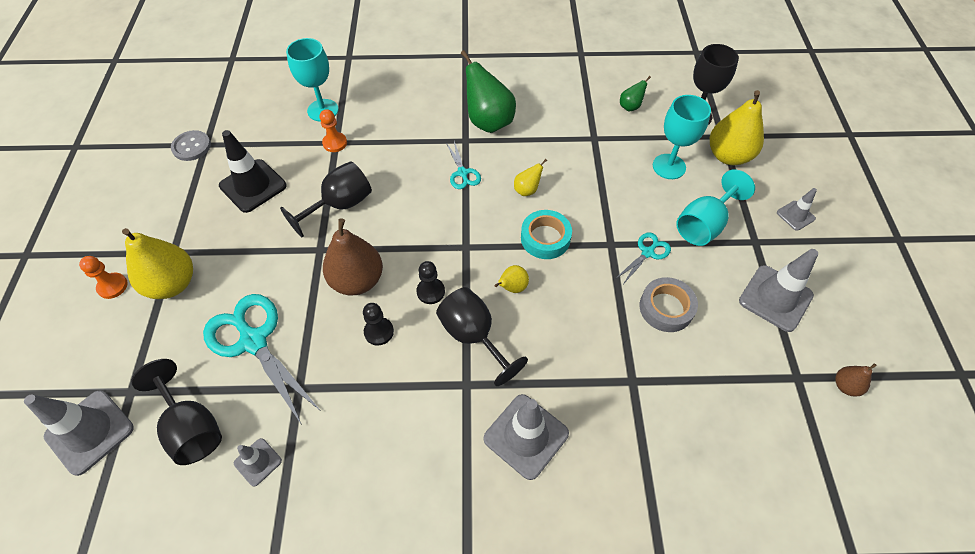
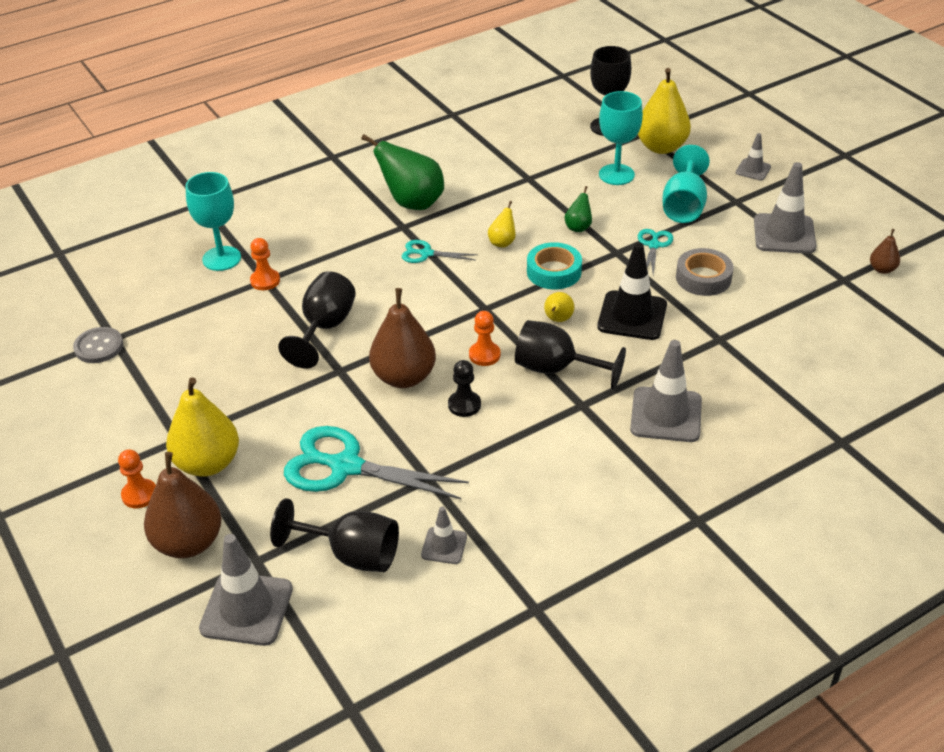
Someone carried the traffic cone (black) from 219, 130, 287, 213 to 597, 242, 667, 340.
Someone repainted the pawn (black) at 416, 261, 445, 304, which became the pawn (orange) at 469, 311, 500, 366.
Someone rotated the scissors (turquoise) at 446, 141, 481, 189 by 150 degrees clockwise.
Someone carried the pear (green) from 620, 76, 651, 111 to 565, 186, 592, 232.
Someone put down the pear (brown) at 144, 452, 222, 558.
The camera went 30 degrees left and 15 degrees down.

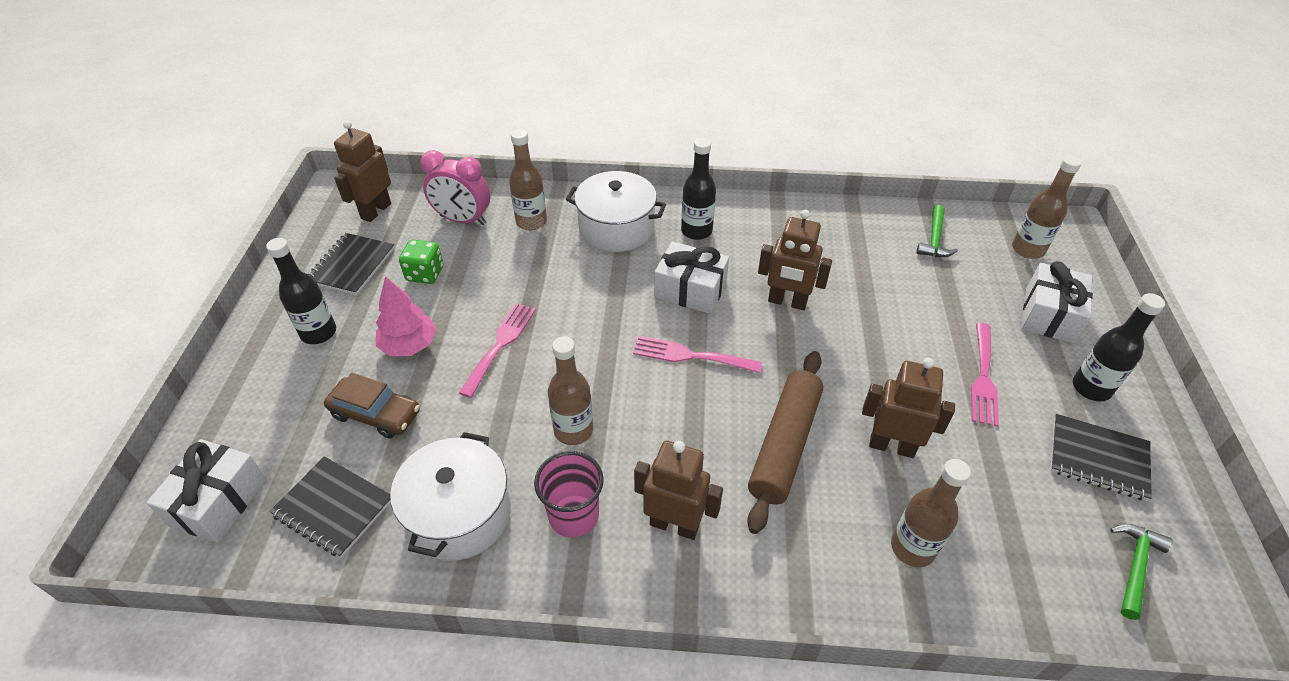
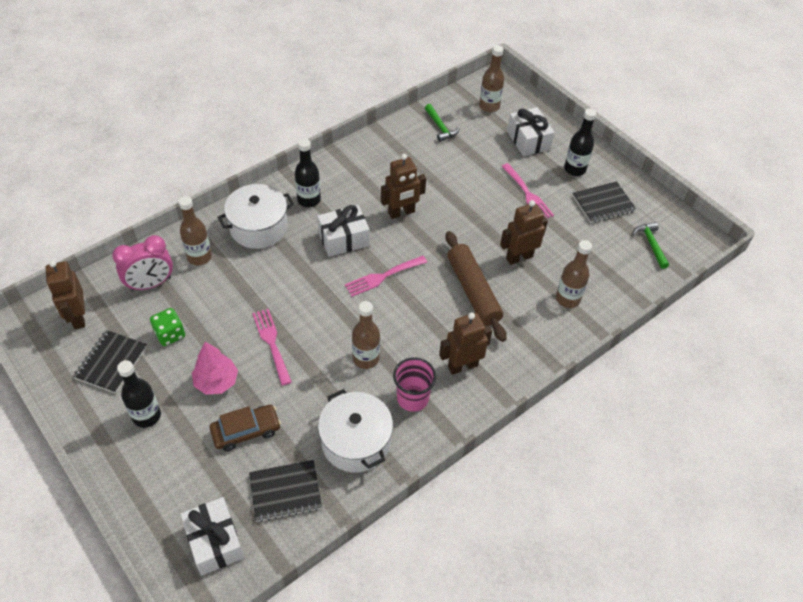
Someone rotated the notebook (black) at 308, 233, 395, 295 by 45 degrees clockwise.
The camera went 45 degrees left and 5 degrees up.

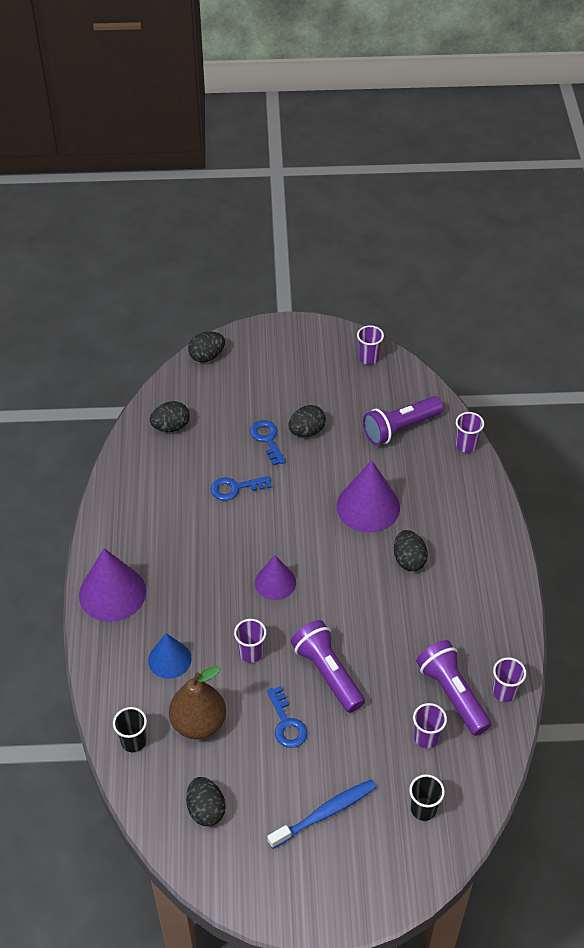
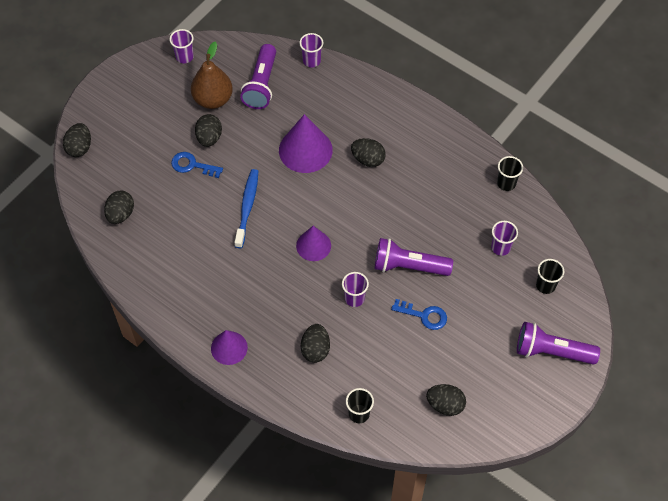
Someone scaled the cone (purple) at 79, 548, 146, 622 by 0.62.
Someone swapped the cone (blue) at 148, 633, 192, 679 for the egg (black) at 301, 324, 330, 363.
Someone carried the pear (brown) from 169, 666, 226, 740 to 191, 41, 233, 109.
Someone took away the key (blue) at 211, 476, 272, 501.
Someone carried the toothbrush (blue) from 267, 780, 376, 849 to 235, 169, 258, 248.
Someone carried the flashlight (purple) from 416, 640, 491, 736 to 517, 322, 600, 364.
Someone repainted the cup (purple) at 492, 657, 526, 702, which became the cup (black) at 497, 156, 523, 191.
The camera went 50 degrees left and 10 degrees up.

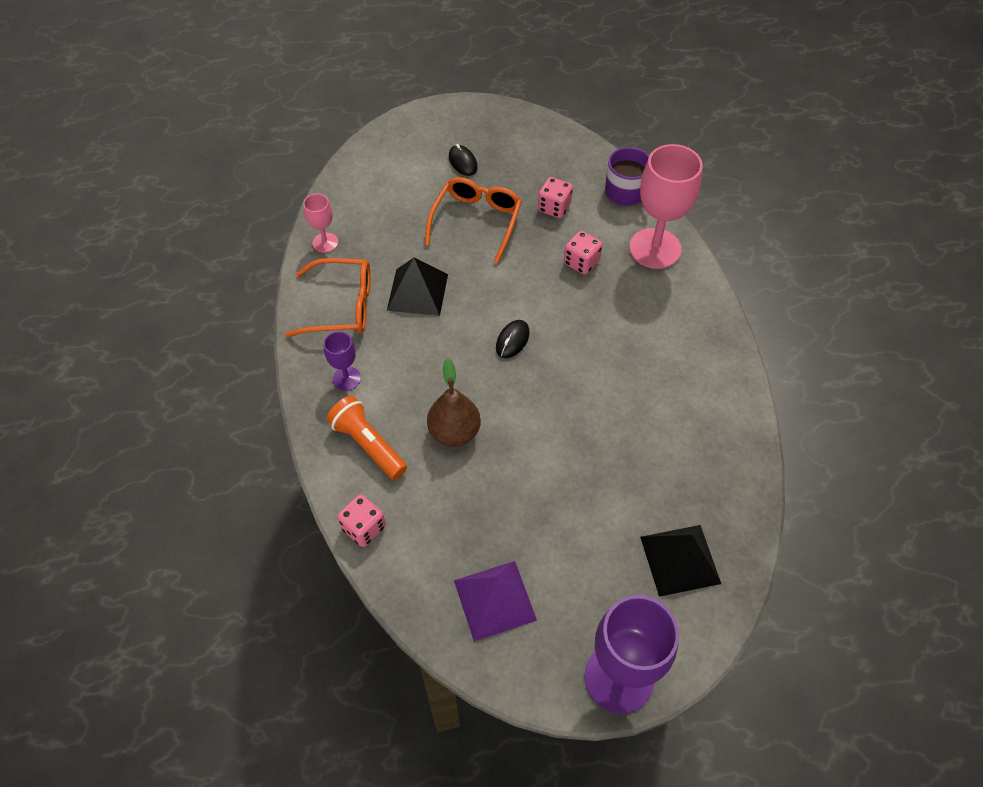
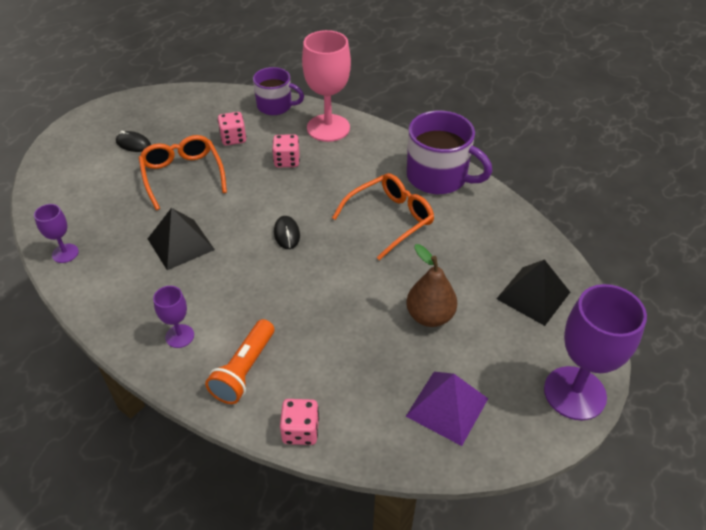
Someone carried the glasses (orange) from 285, 258, 371, 337 to 332, 173, 434, 260.
Someone repainted the goblet (pink) at 303, 194, 338, 253, which became the goblet (purple) at 34, 204, 79, 263.
Someone rotated the flashlight (orange) at 327, 396, 407, 480 by 75 degrees counterclockwise.
Someone carried the pear (brown) from 427, 358, 481, 447 to 406, 244, 457, 327.
Someone put down the mug (purple) at 407, 111, 492, 194.
The camera went 40 degrees left and 10 degrees down.

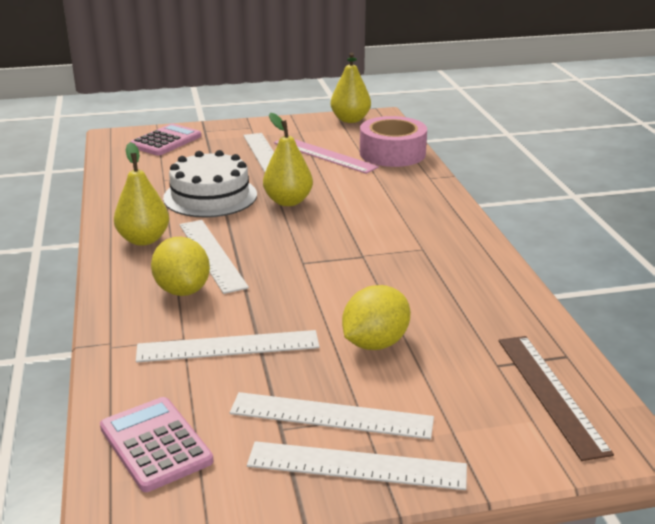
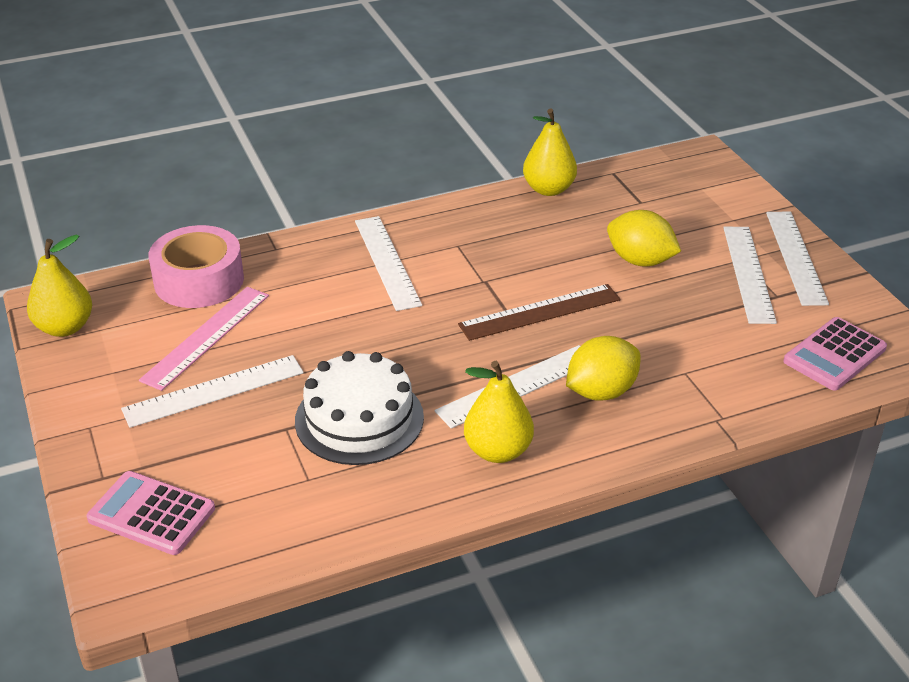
Someone carried the ruler (white) from 136, 330, 320, 362 to 355, 216, 422, 311.
Someone carried the pear (yellow) from 263, 113, 313, 206 to 523, 109, 577, 196.
Someone carried the ruler (brown) from 498, 336, 614, 461 to 458, 284, 621, 341.
The camera went 100 degrees left and 10 degrees up.

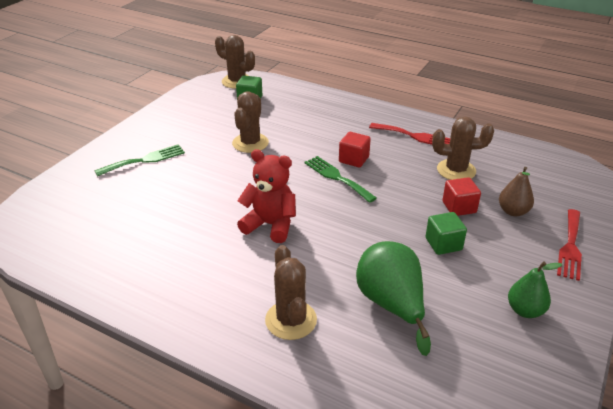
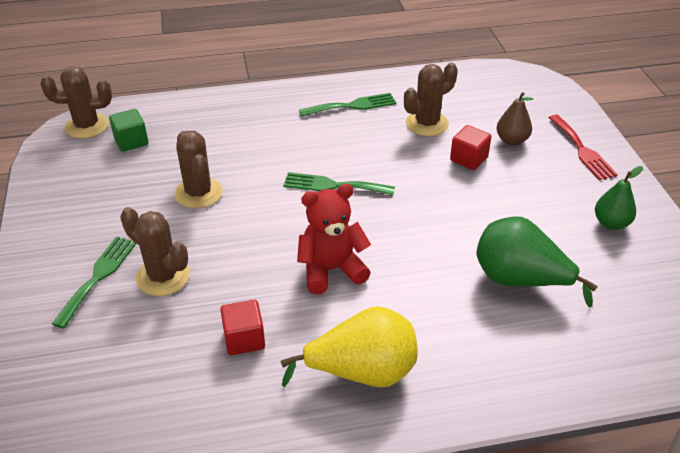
Someone carried the cactus (brown) from 265, 245, 317, 340 to 120, 207, 190, 296.
Someone carried the cube (red) from 339, 132, 371, 168 to 220, 300, 265, 355.
Someone repainted the fork (red) at 369, 123, 450, 145, which became the fork (green) at 299, 93, 396, 117.
Someone took away the cube (green) at 426, 212, 467, 255.
Someone put down the pear (yellow) at 281, 306, 418, 388.
The camera went 40 degrees left and 5 degrees up.

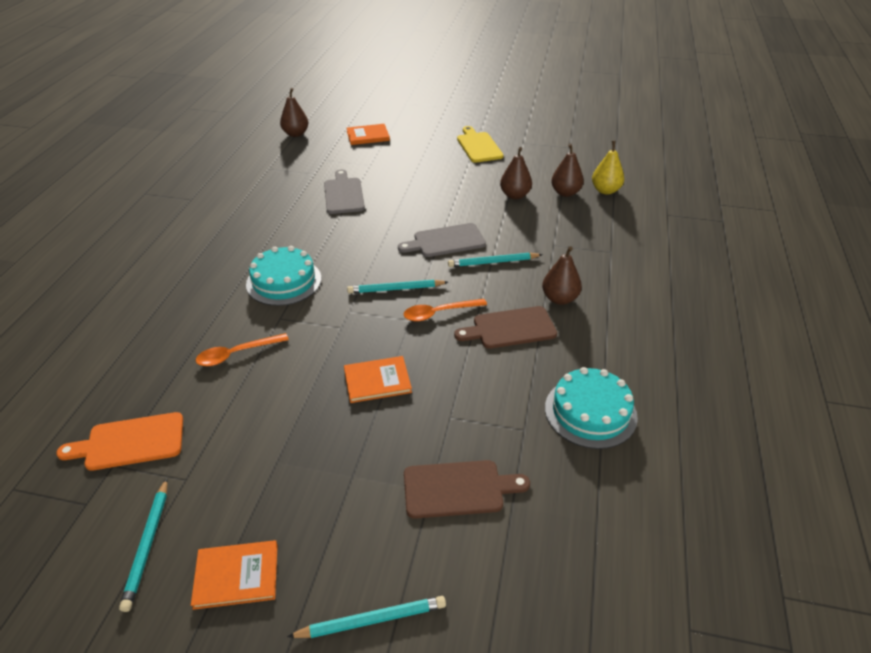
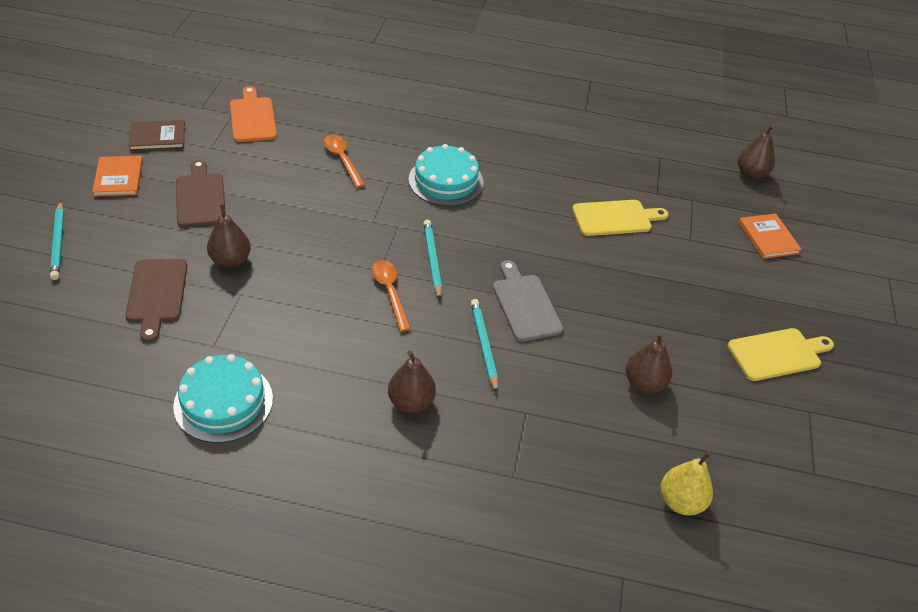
Someone swapped the pencil (turquoise) at 119, 478, 167, 612 for the book (brown) at 128, 120, 185, 151.
Someone repainted the cutting board (grey) at 324, 170, 365, 214, which became the cutting board (yellow) at 572, 200, 669, 236.
Someone took away the book (orange) at 344, 356, 412, 403.
Someone carried the cutting board (brown) from 454, 306, 557, 349 to 176, 160, 226, 227.
Someone carried the pear (brown) from 551, 143, 584, 197 to 207, 204, 251, 268.
The camera went 85 degrees right and 5 degrees up.

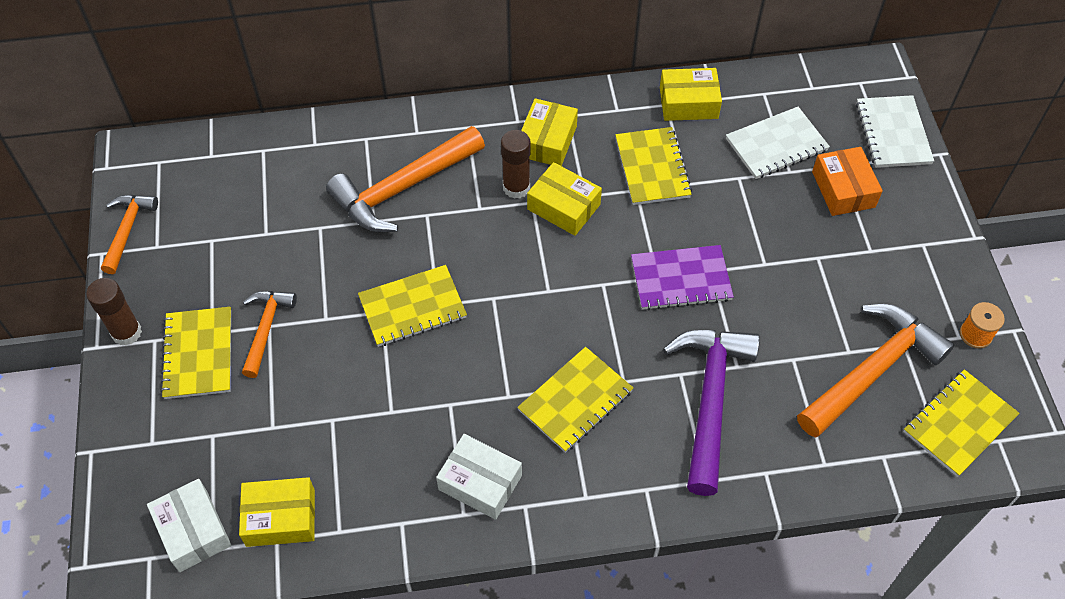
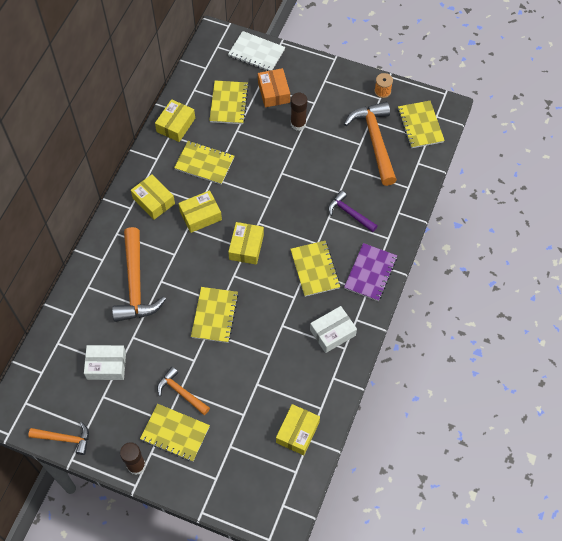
Someone rotated the hammer (orange) at 101, 195, 158, 274 by 150 degrees clockwise.
Someone carried the box (white) from 147, 479, 232, 572 to 84, 345, 126, 380.
Someone carried the glue stick (brown) from 501, 130, 530, 199 to 291, 93, 307, 131.
Someone carried the notebook (purple) from 631, 245, 734, 310 to 344, 243, 397, 301.
Someone scaled the hammer (purple) at 663, 330, 760, 496 by 0.56.
Someone repainted the notebook (white) at 726, 107, 830, 179, which became the notebook (yellow) at 209, 81, 249, 124.
Someone rotated the box (orange) at 812, 147, 883, 216 by 60 degrees clockwise.
Someone put down the box (yellow) at 228, 222, 264, 265.
The camera went 60 degrees left and 5 degrees up.

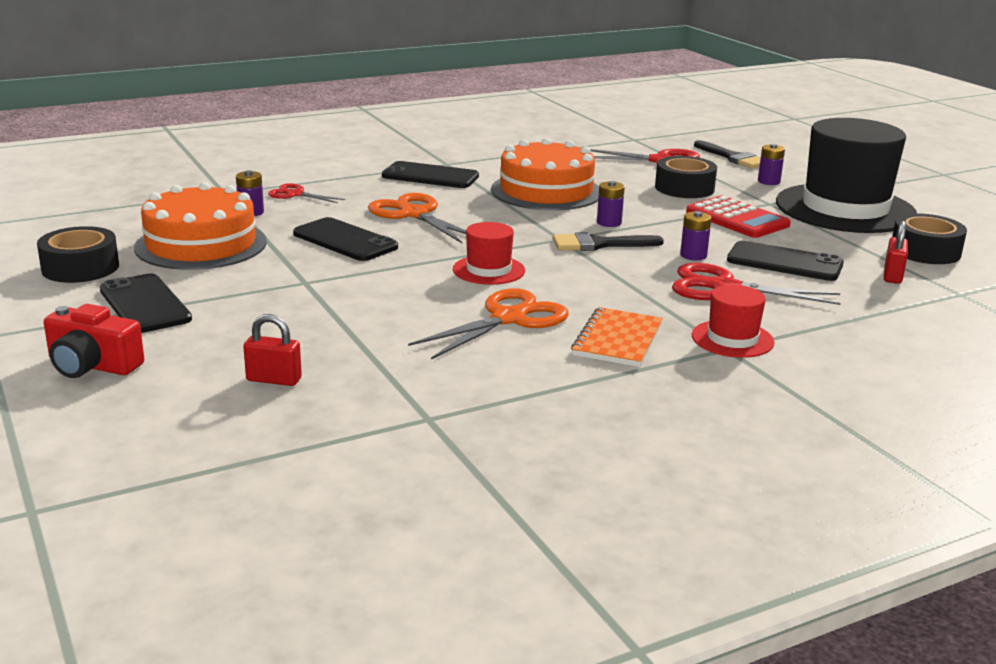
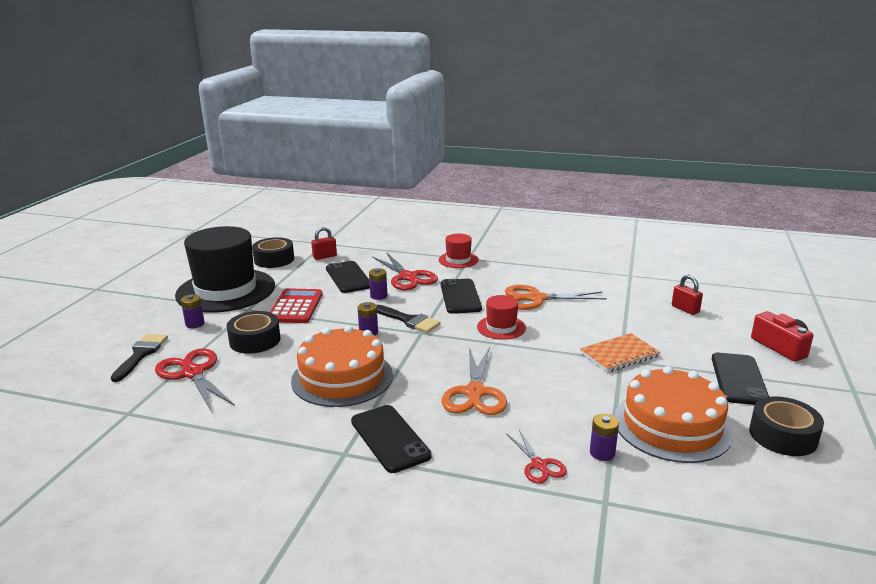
Someone carried the phone (black) from 293, 217, 398, 261 to 441, 279, 482, 314.
Someone carried the notebook (orange) from 571, 307, 663, 367 to 580, 333, 661, 372.
The camera went 135 degrees left and 0 degrees up.

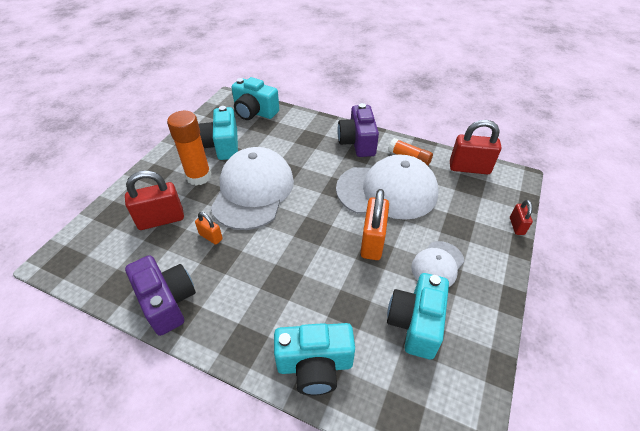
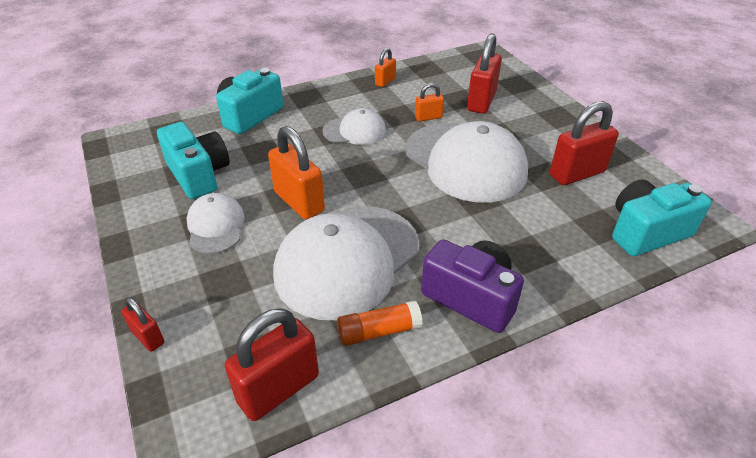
Someone swapped the camera (purple) at 125, 255, 196, 336 for the padlock (orange) at 375, 48, 396, 87.
Someone took away the glue stick (orange) at 167, 111, 211, 186.
Someone swapped the camera (turquoise) at 199, 106, 238, 160 for the padlock (red) at 550, 101, 619, 185.
Someone put down the cap (white) at 322, 108, 386, 145.
The camera went 130 degrees right and 5 degrees down.

